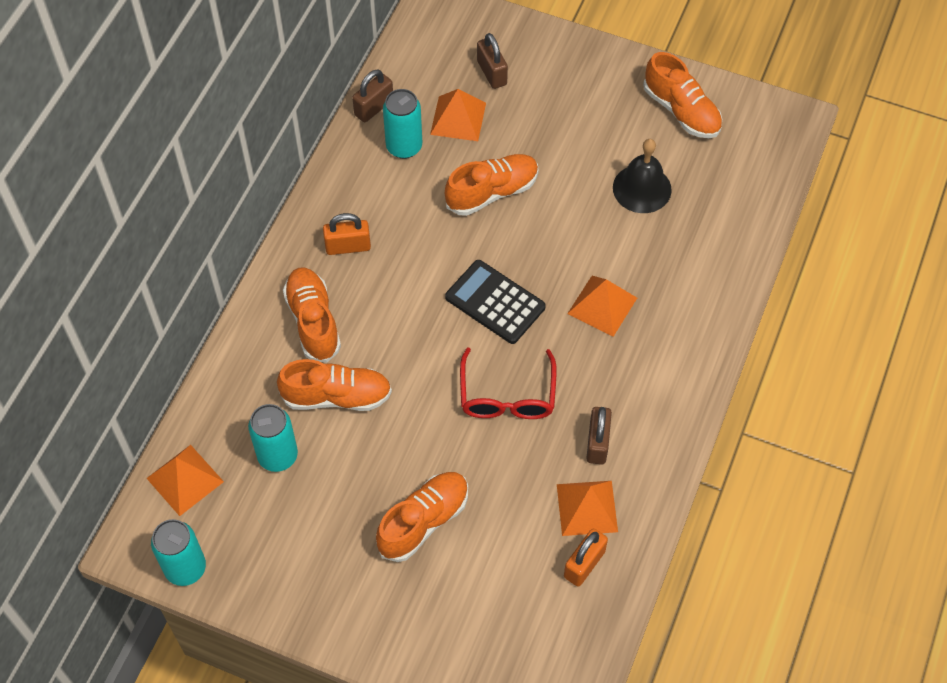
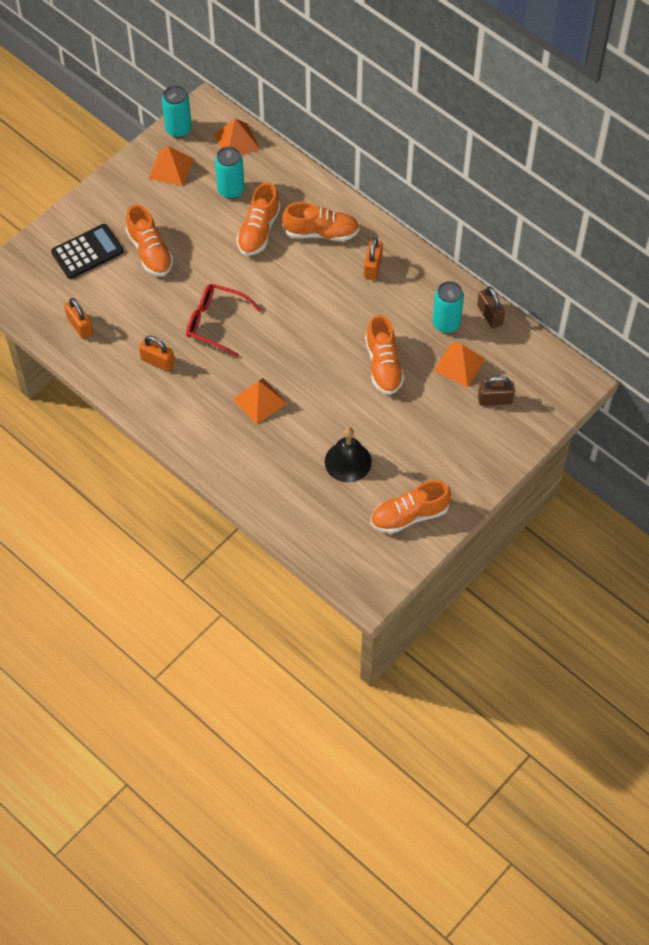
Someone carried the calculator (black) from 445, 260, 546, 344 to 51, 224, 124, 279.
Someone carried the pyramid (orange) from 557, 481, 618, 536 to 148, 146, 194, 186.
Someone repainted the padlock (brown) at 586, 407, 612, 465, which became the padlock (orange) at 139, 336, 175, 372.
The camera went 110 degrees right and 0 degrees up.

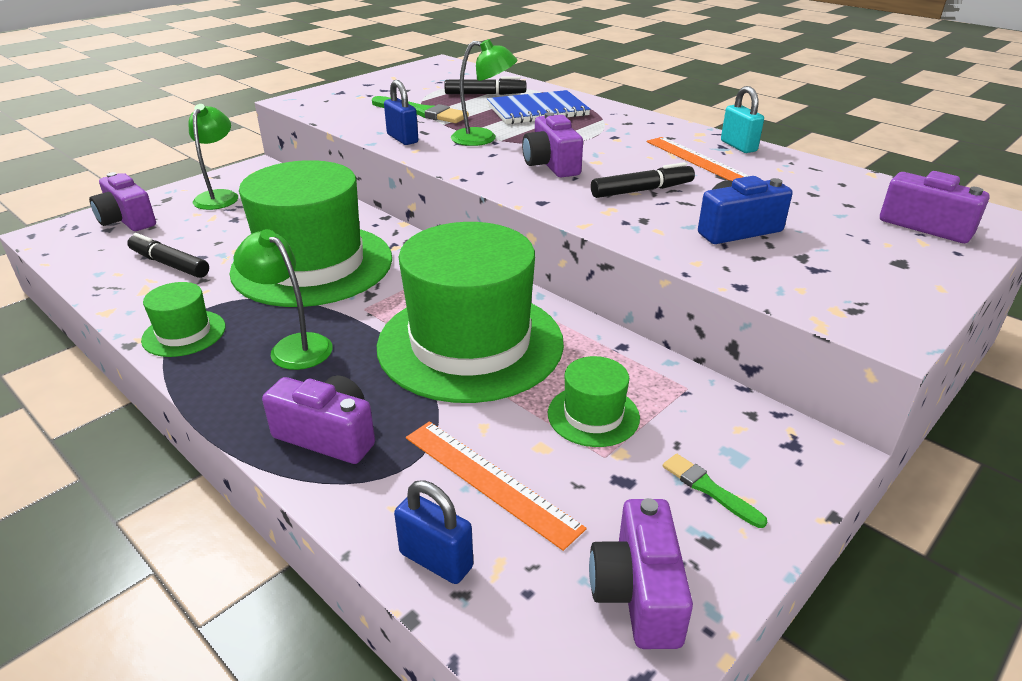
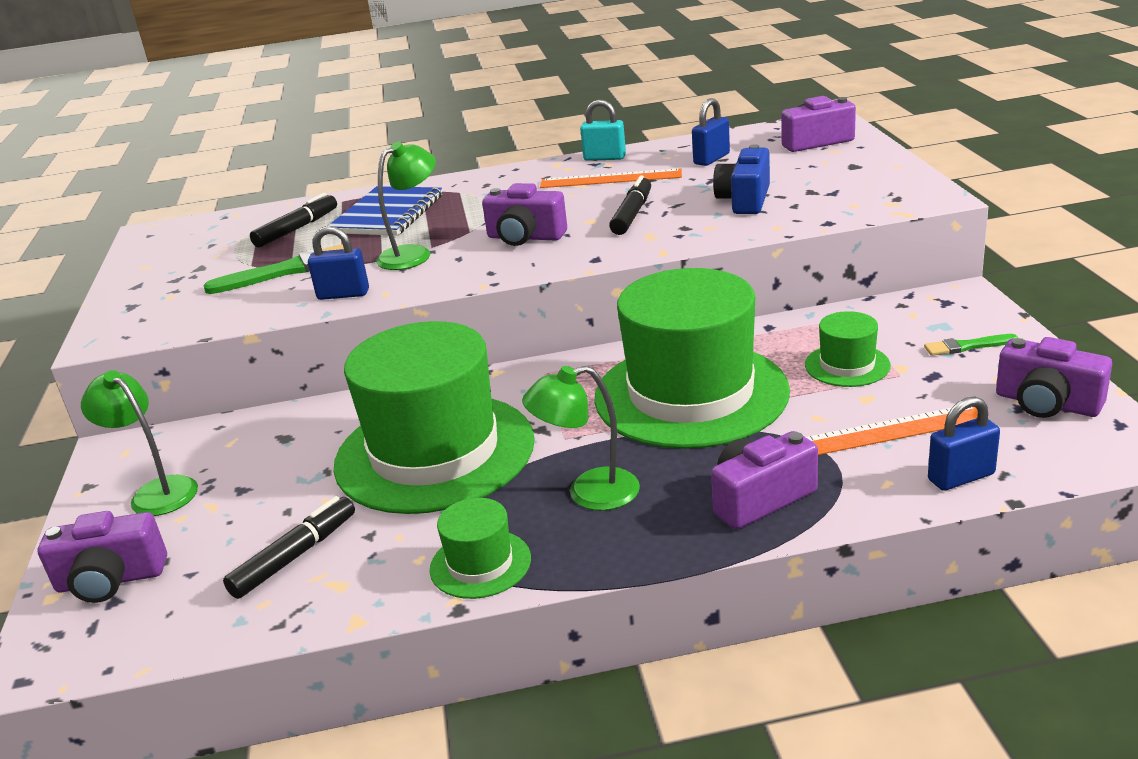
Someone rotated the marker (black) at 127, 233, 209, 278 by 150 degrees clockwise.
Someone put down the padlock (blue) at 692, 98, 730, 166.
The camera went 50 degrees left and 5 degrees down.

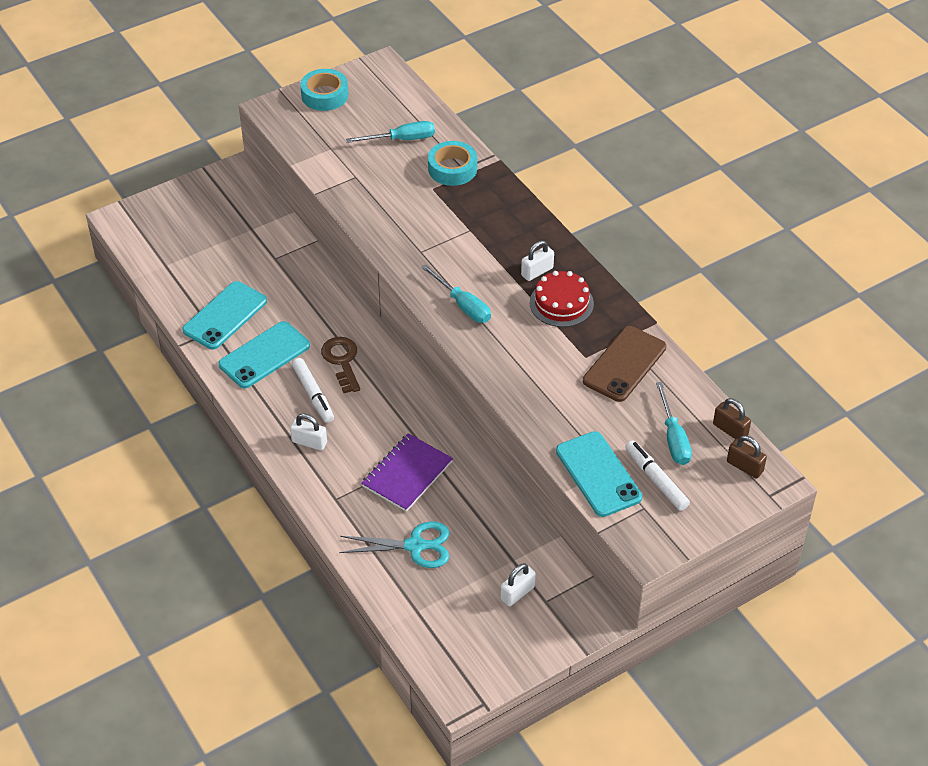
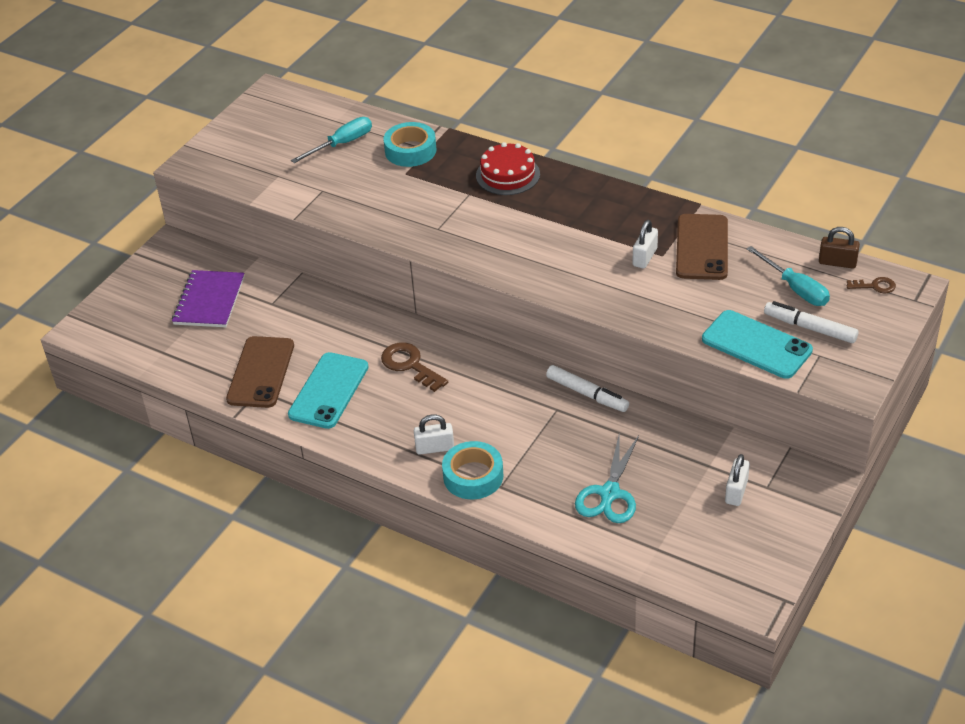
Someone repainted the phone (turquoise) at 182, 281, 267, 350, which became the phone (brown) at 226, 336, 294, 408.
Someone carried the marker (white) from 292, 358, 334, 423 to 546, 365, 629, 412.
Someone carried the tape (turquoise) from 300, 69, 348, 111 to 442, 441, 503, 499.
Someone rotated the scissors (turquoise) at 339, 522, 449, 568 by 135 degrees clockwise.
Someone carried the notebook (purple) from 361, 433, 453, 512 to 172, 270, 245, 327.
Someone took away the screwdriver (turquoise) at 421, 264, 491, 323.
Someone carried the padlock (white) from 521, 240, 554, 281 to 632, 220, 658, 269.
Someone carried the cake (red) from 530, 271, 594, 327 to 476, 142, 540, 195.
Someone swapped the padlock (brown) at 727, 435, 767, 478 for the key (brown) at 847, 277, 896, 293.
The camera went 25 degrees left and 5 degrees down.

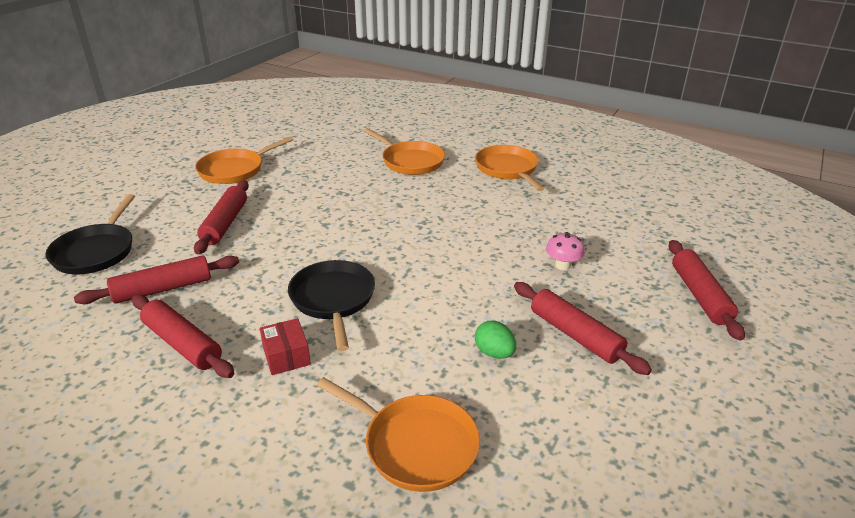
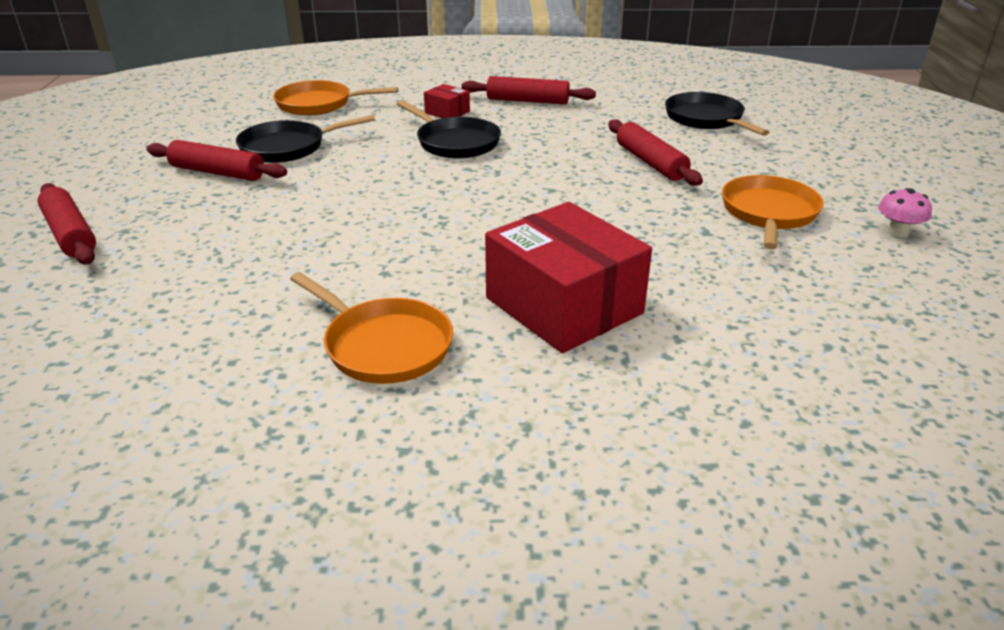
Someone took away the rolling pin (red) at 74, 255, 239, 304.
Someone swapped the pan (orange) at 364, 128, 445, 175 for the box (red) at 485, 202, 652, 353.
Someone swapped the egg (green) at 475, 321, 516, 359 for the pan (black) at 236, 115, 375, 163.
Someone carried the mushroom (pink) from 546, 232, 585, 270 to 878, 188, 932, 237.
The camera went 150 degrees right and 0 degrees up.

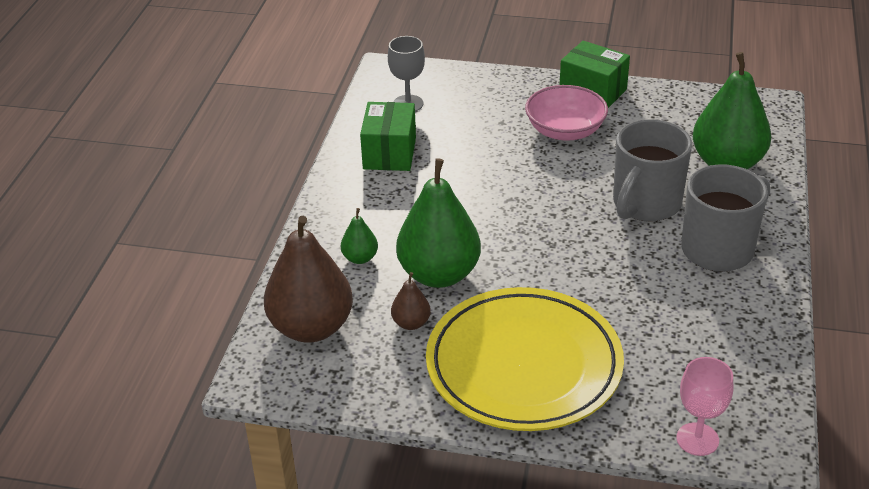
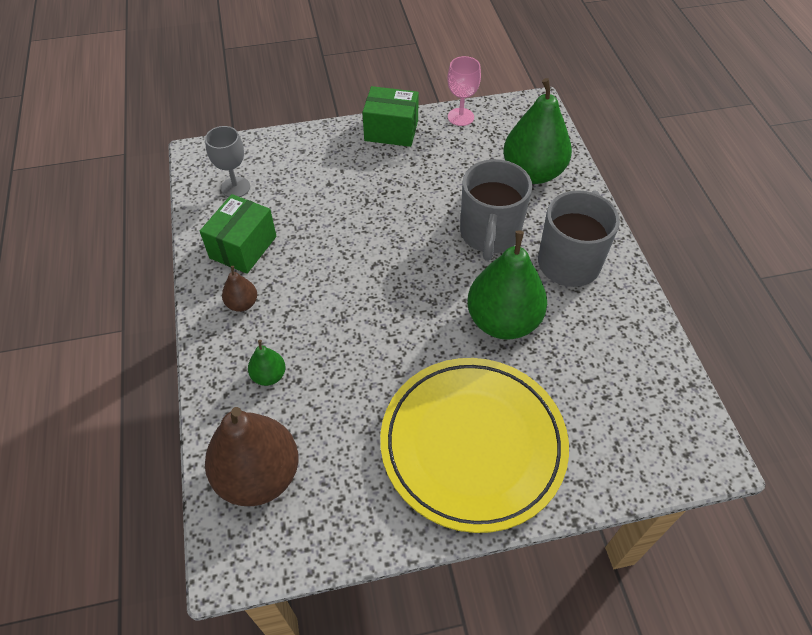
Someone rotated the box (green) at 360, 102, 416, 171 by 45 degrees clockwise.
Someone carried the pear (brown) from 391, 272, 431, 330 to 222, 266, 257, 312.
Someone carried the pear (green) from 396, 158, 481, 288 to 467, 230, 547, 340.
Someone took away the bowl (pink) at 525, 85, 608, 141.
Someone carried the goblet (pink) from 677, 357, 733, 456 to 447, 56, 481, 126.
The camera went 25 degrees left and 15 degrees up.

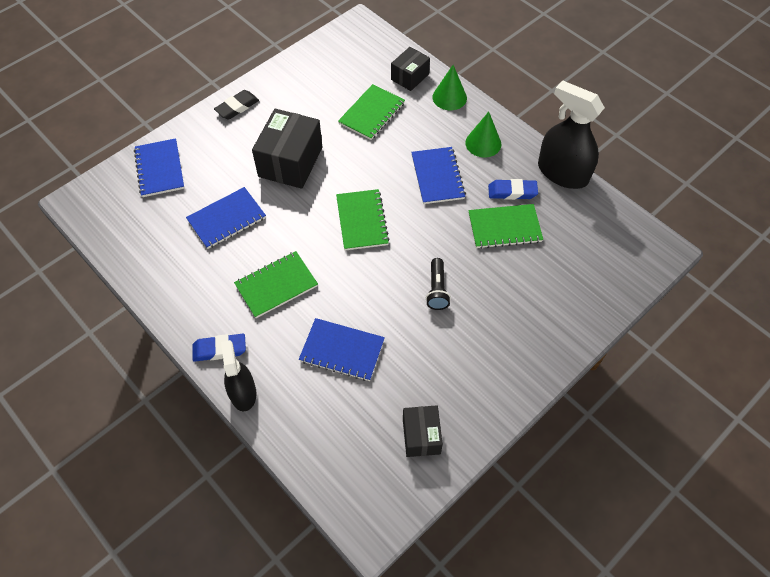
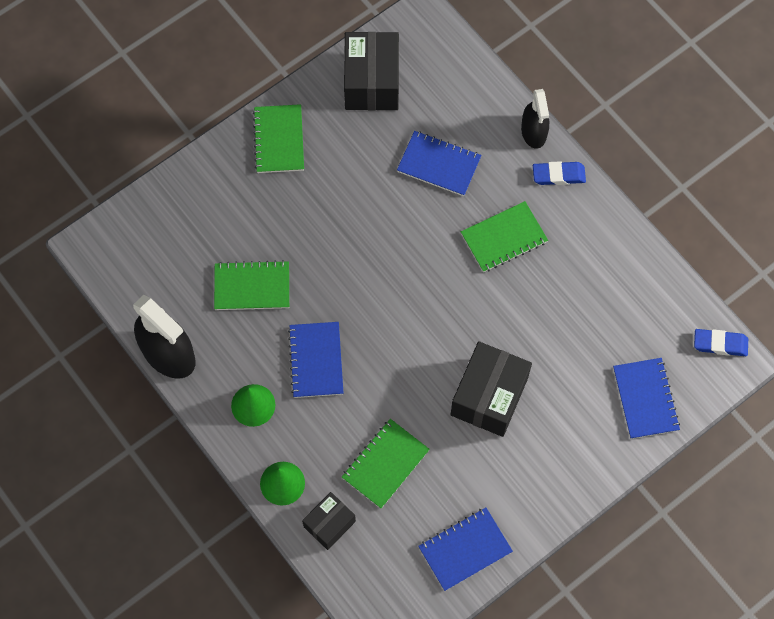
Someone carried the notebook (blue) from 186, 187, 266, 249 to 418, 508, 513, 591.
Someone took away the eraser (black) at 214, 90, 259, 119.
Someone carried the notebook (green) from 336, 189, 390, 251 to 253, 104, 304, 173.
Someone scaled the box (black) at 403, 405, 443, 457 by 1.72.
Someone took away the flashlight (black) at 426, 258, 451, 310.
Someone carried the eraser (blue) from 488, 179, 538, 200 to 694, 329, 748, 356.
The camera went 175 degrees left and 10 degrees up.

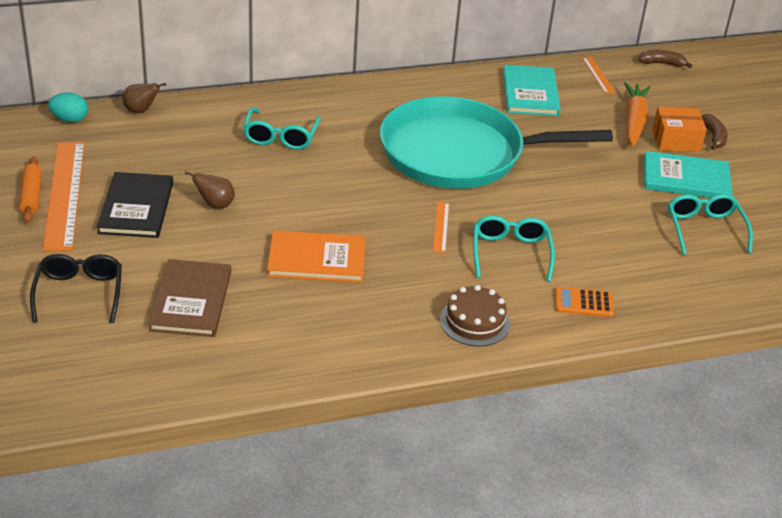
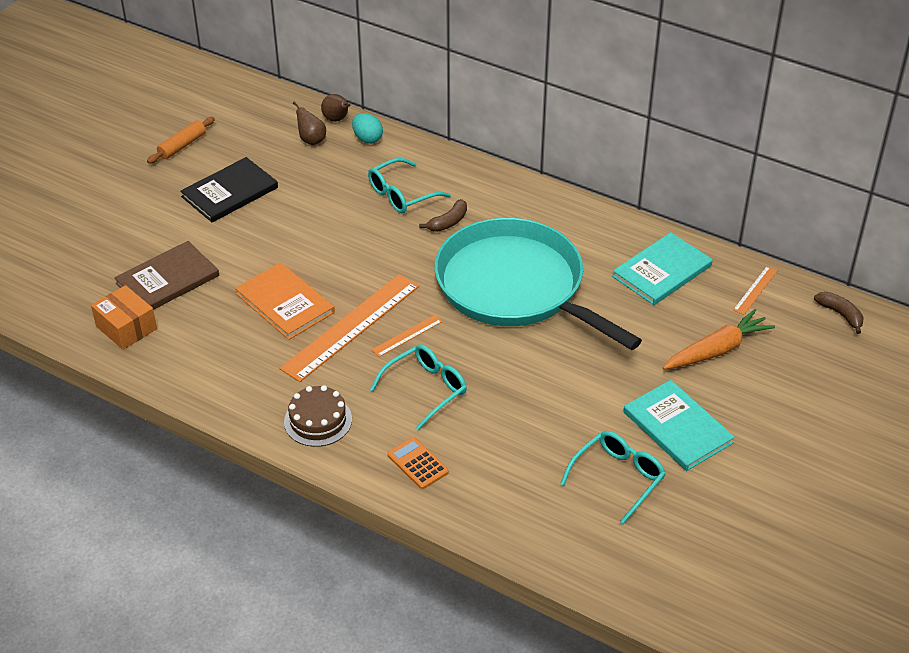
Someone took away the glasses (black) at 30, 254, 122, 323.
Someone carried the ruler (orange) from 43, 142, 85, 251 to 280, 274, 419, 382.
Someone carried the egg (turquoise) from 48, 93, 88, 122 to 352, 113, 383, 144.
Someone carried the pear (brown) from 185, 171, 235, 209 to 293, 101, 326, 145.
Someone carried the box (orange) from 652, 107, 707, 152 to 91, 285, 157, 350.
Someone carried the banana (brown) from 702, 114, 728, 150 to 419, 199, 467, 232.
The camera went 50 degrees right and 5 degrees up.

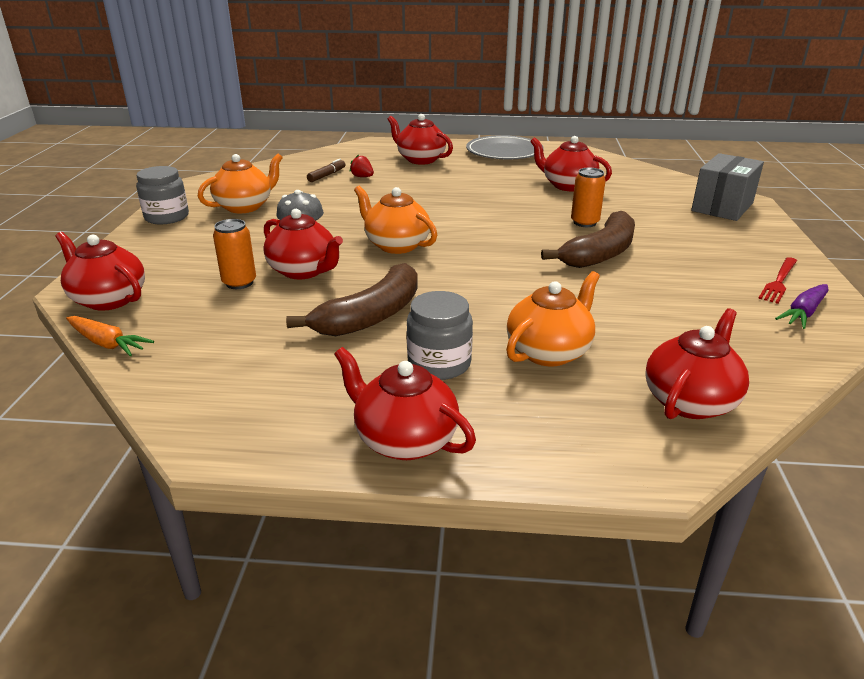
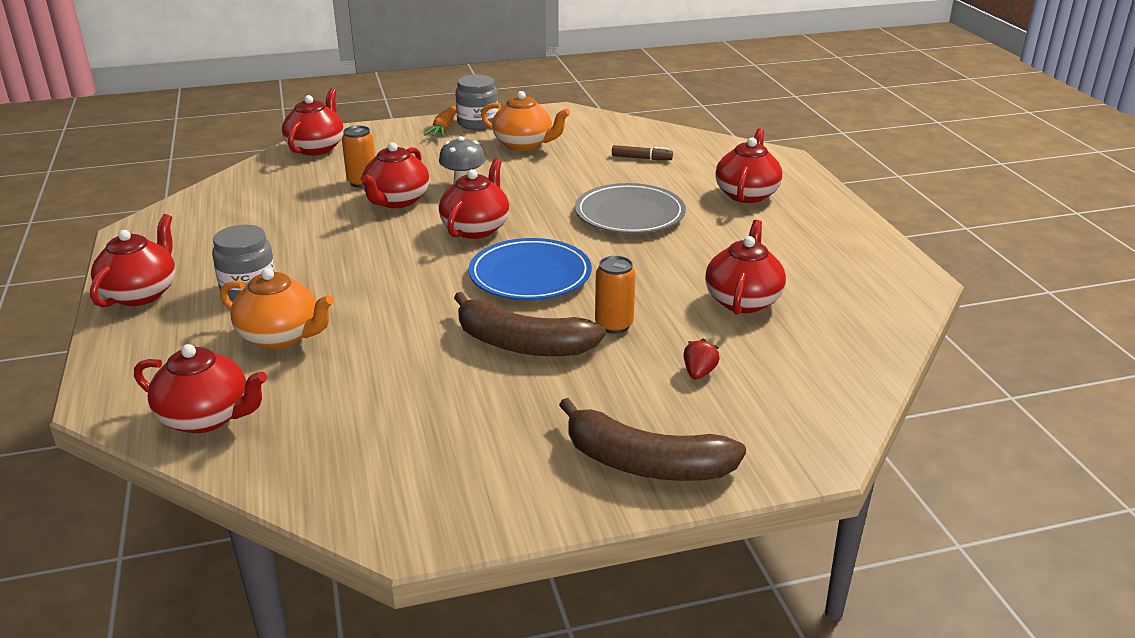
Someone carried the carrot (orange) from 66, 316, 154, 356 to 424, 106, 456, 137.
Someone carried the banana (brown) from 286, 263, 418, 336 to 559, 398, 746, 481.
Someone carried the strawberry (red) from 349, 155, 374, 177 to 683, 338, 720, 380.
Someone repainted the teapot (orange) at 354, 186, 437, 254, which became the teapot (red) at 439, 159, 510, 239.
Someone carried the plate (grey) from 466, 135, 544, 159 to 575, 183, 686, 234.
Someone took away the box (grey) at 691, 153, 764, 221.
Someone took away the fork (red) at 758, 257, 797, 304.
Someone took away the carrot (purple) at 775, 284, 828, 329.
Someone put down the plate (blue) at 469, 238, 592, 300.
The camera went 70 degrees right and 0 degrees up.

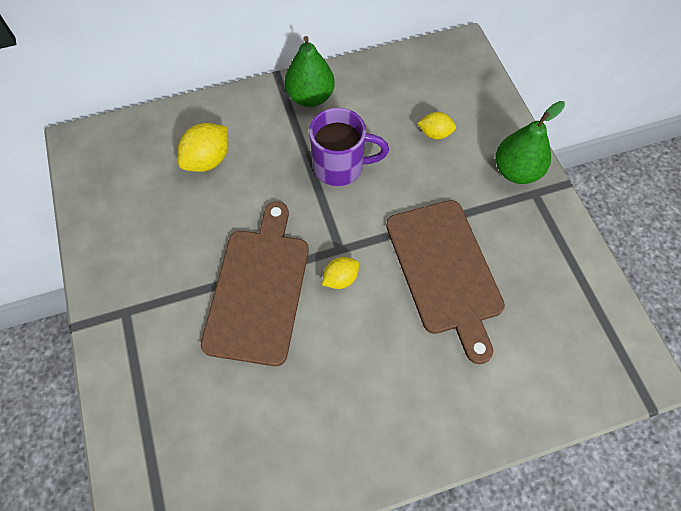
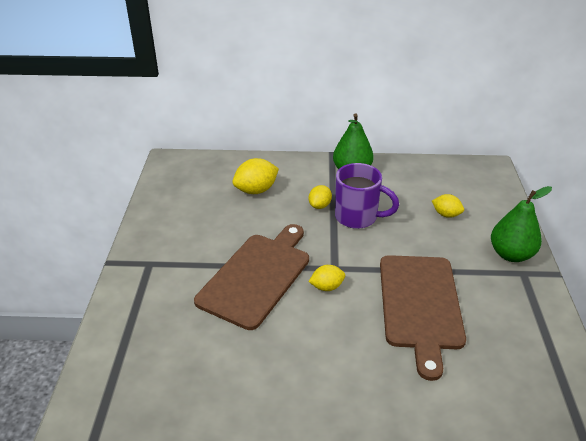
Someone put down the lemon (yellow) at 309, 185, 332, 209.
The camera went 20 degrees right and 25 degrees down.

